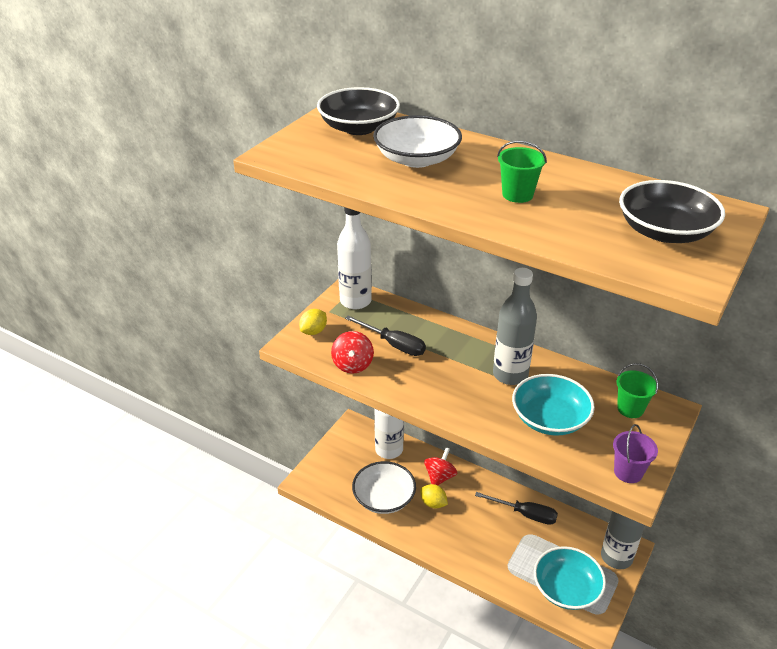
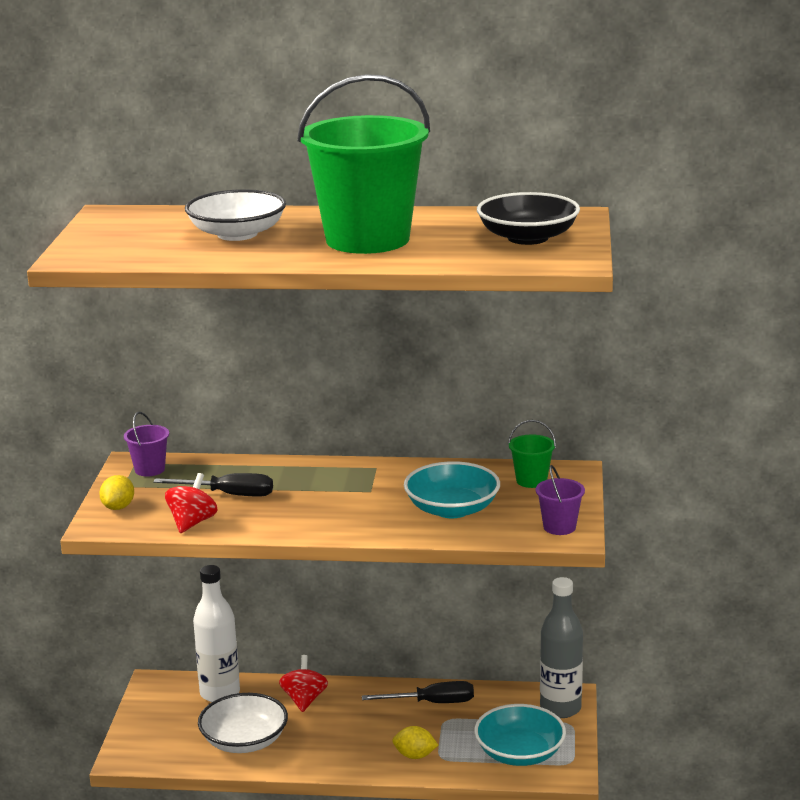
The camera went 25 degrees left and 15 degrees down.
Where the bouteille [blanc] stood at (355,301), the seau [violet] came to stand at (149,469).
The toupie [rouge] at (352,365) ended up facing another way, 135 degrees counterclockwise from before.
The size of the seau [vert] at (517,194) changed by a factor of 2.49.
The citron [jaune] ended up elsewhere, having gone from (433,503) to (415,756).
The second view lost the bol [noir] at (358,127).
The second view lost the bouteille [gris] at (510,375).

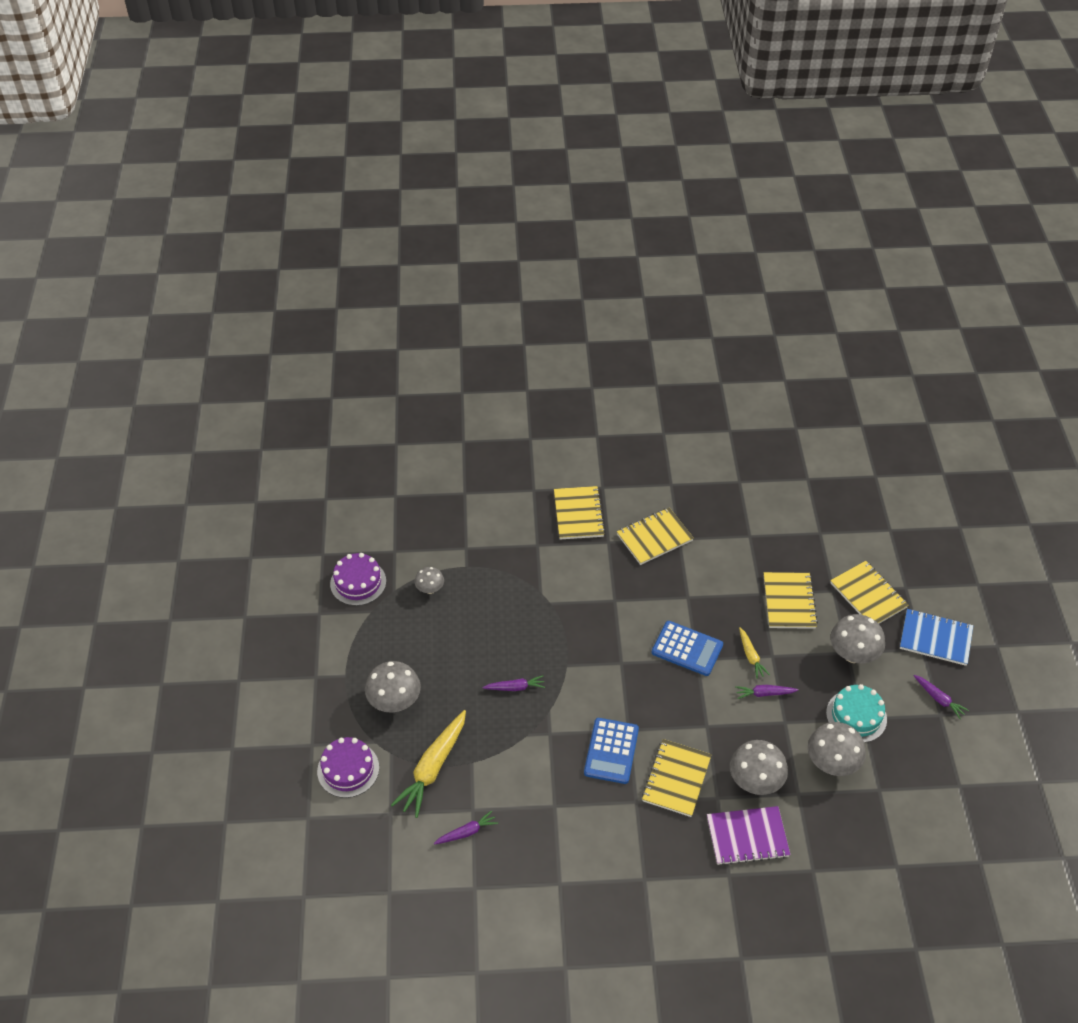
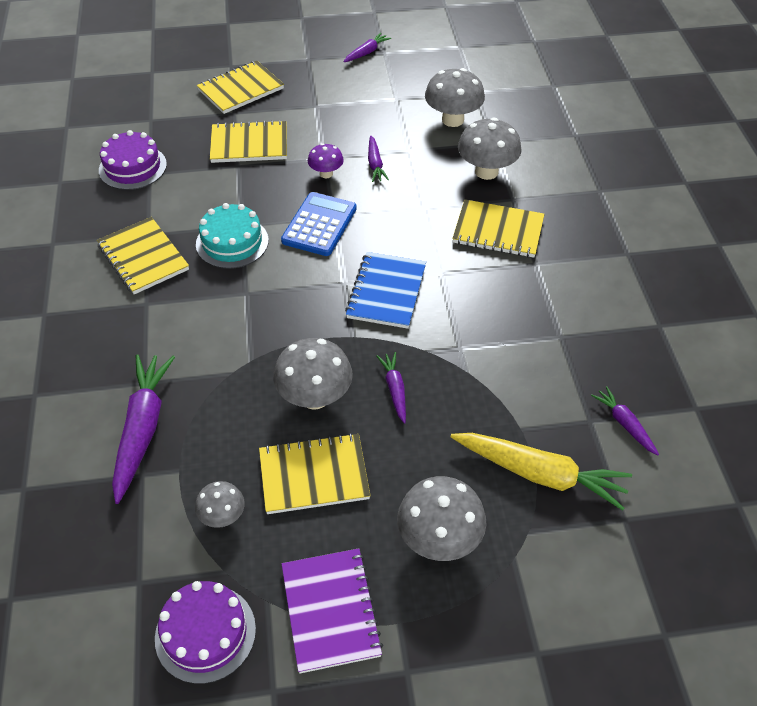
The camera went 95 degrees left and 0 degrees up.
The gâteau [violet] ended up elsewhere, having gone from (348,769) to (132,167).
The second view gained the carotte [violet] at (142,429).
The gâteau [turquoise] ended up elsewhere, having gone from (856,716) to (232,242).
The carnet [jaune] ended up elsewhere, having gone from (578,514) to (314,475).
The champignon [gris] ended up elsewhere, having gone from (853,654) to (315,397).
The carnet [violet] ended up elsewhere, having gone from (747,837) to (330,611).
Where the carotte [jaune] stood at (751,656), the champignon [violet] came to stand at (326,174).
The carnet [bleu] ended up elsewhere, having gone from (935,638) to (386,292).
The second view lost the calculatrice [bleu] at (611,751).

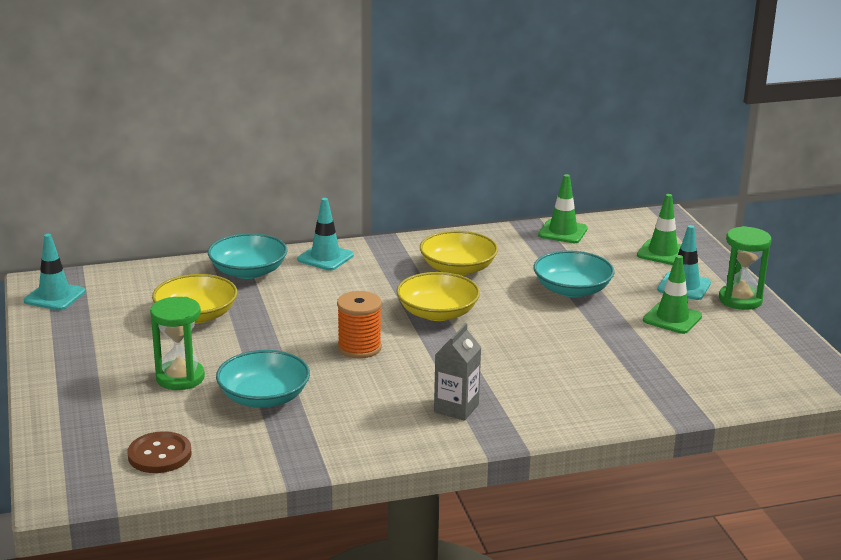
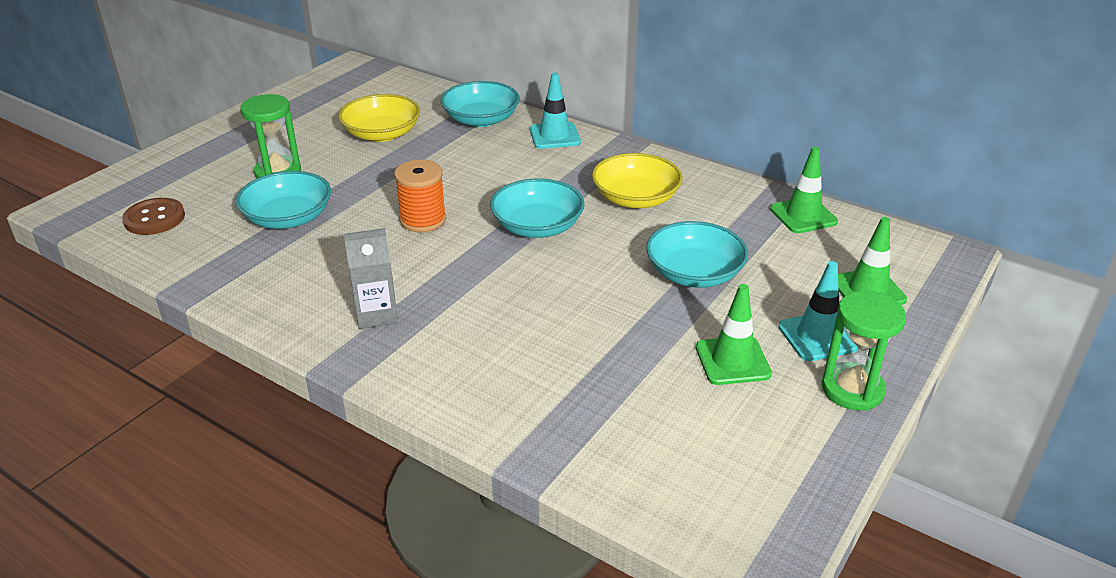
The camera went 50 degrees right and 10 degrees up.
What was the bol [jaune] at (437,313) turned into the bol [turquoise] at (537,226).
The second view lost the cône de chantier [turquoise] at (54,296).

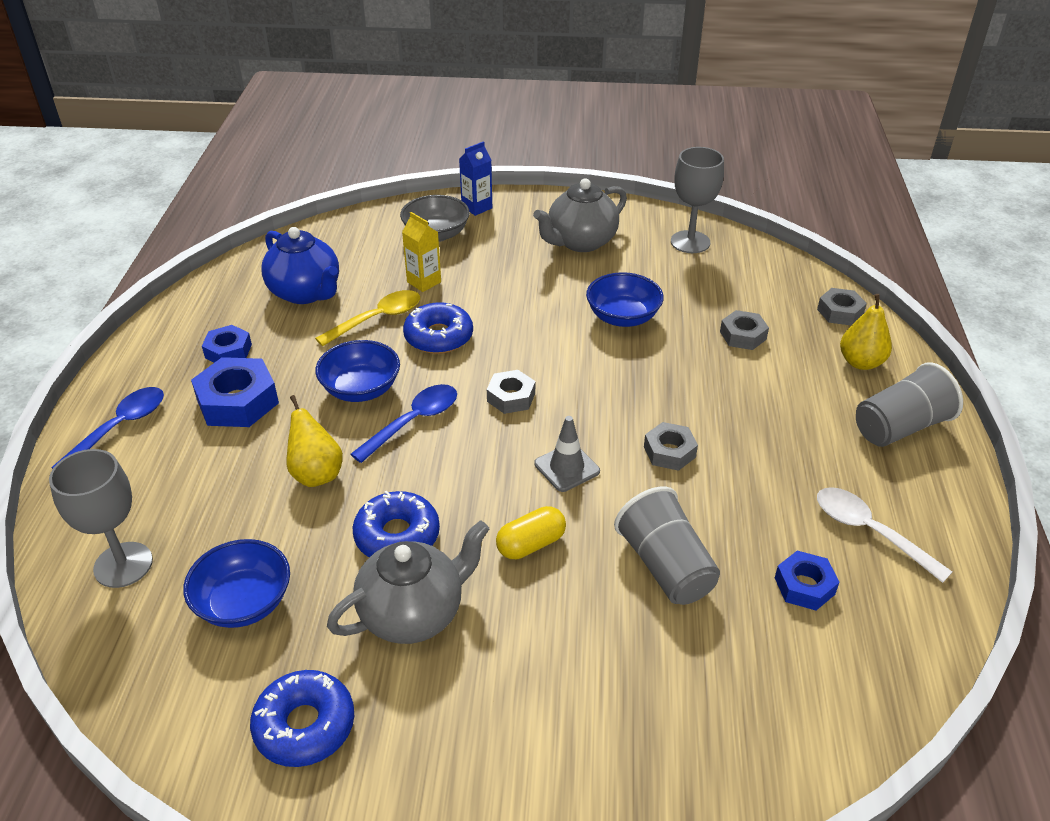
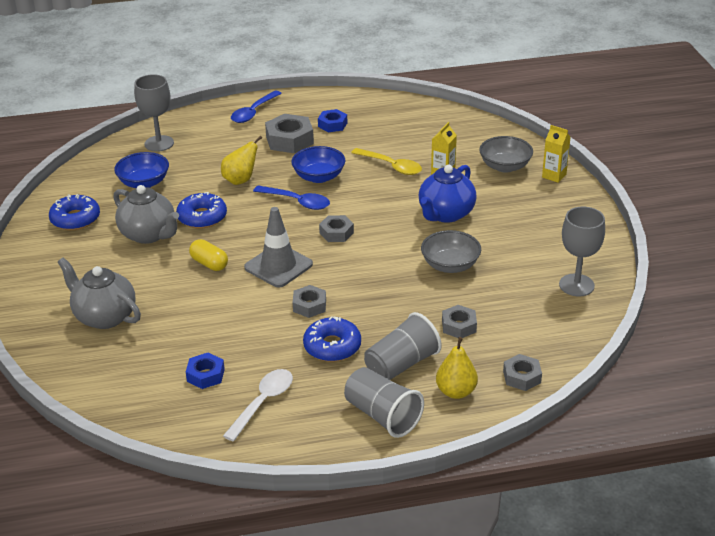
The camera went 75 degrees right and 5 degrees down.
The théière [gris] ended up elsewhere, having gone from (580,242) to (104,316).
The cuillère [bleu] at (119,428) ended up facing another way, 105 degrees clockwise from before.
The size of the cône de chantier [gris] at (567,467) changed by a factor of 1.55.
What was the écrou [bleu] at (237,401) turned into the écrou [gris] at (289,140).
The beignet [bleu] ended up elsewhere, having gone from (438,337) to (332,346).
The gobelet [gris] ended up elsewhere, having gone from (665,566) to (401,364).
The théière [bleu] ended up elsewhere, having gone from (306,293) to (445,214).
What was the bol [bleu] at (623,317) turned into the bol [gris] at (450,265).
What was the brique de lait [bleu] at (477,207) turned into the brique de lait [jaune] at (554,176).

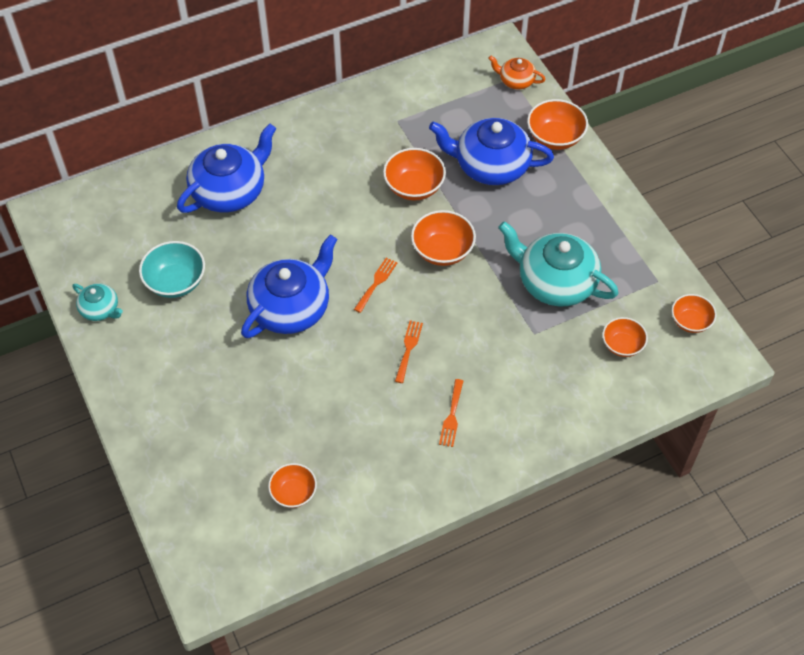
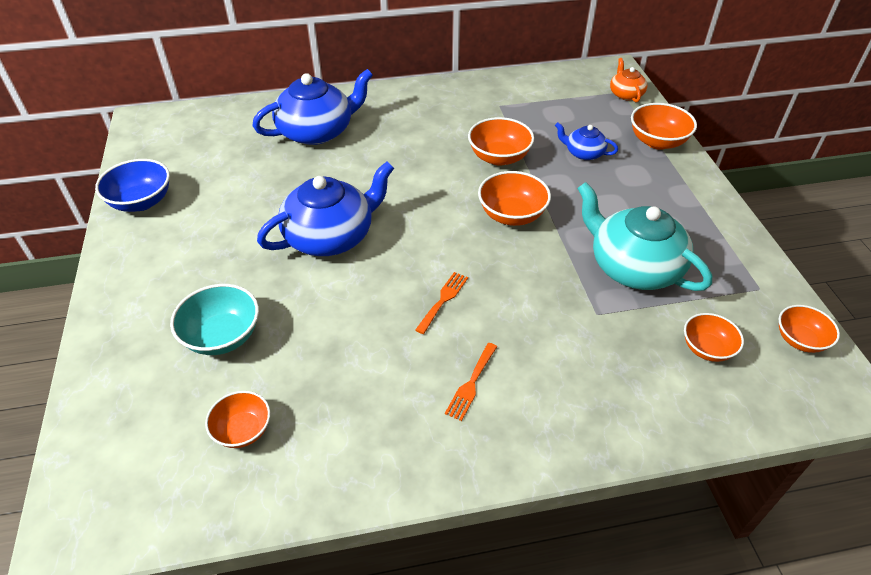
The camera went 15 degrees right and 10 degrees down.
Where the théière [turquoise] stood at (100,309), the bol [bleu] came to stand at (141,202).
The bol [turquoise] ended up elsewhere, having gone from (176,282) to (222,336).
The size of the théière [bleu] at (490,165) changed by a factor of 0.50.
The théière [orange] at (516,80) ended up facing another way, 45 degrees clockwise from before.
The second view lost the fourchette [orange] at (376,283).

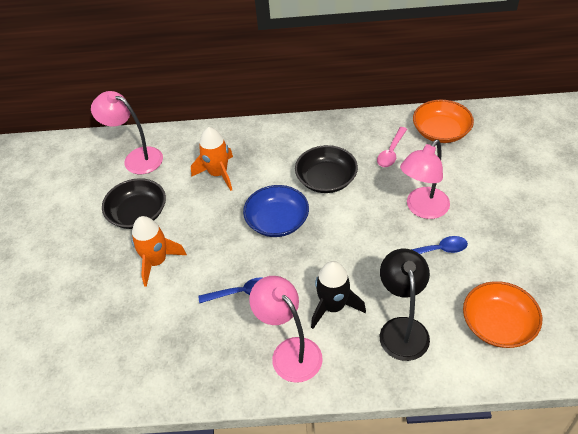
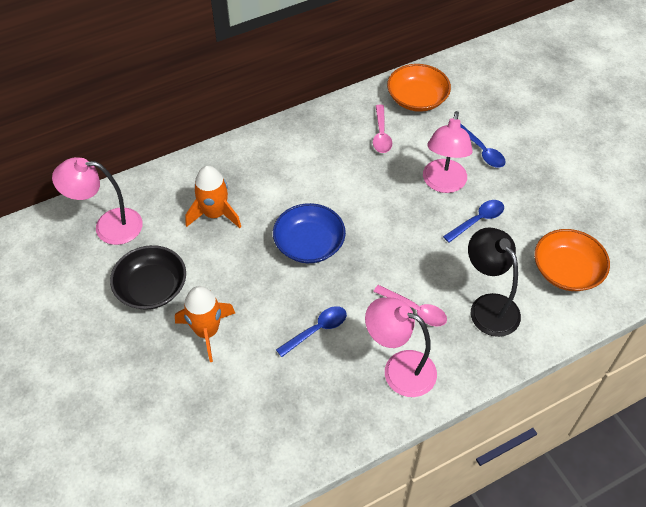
The camera went 30 degrees left and 5 degrees up.
Where the fusée [noir] stood at (333,307), the cuillère [rose] came to stand at (415,310).
The second view gained the cuillère [bleu] at (482,151).
The second view lost the bol [noir] at (326,179).

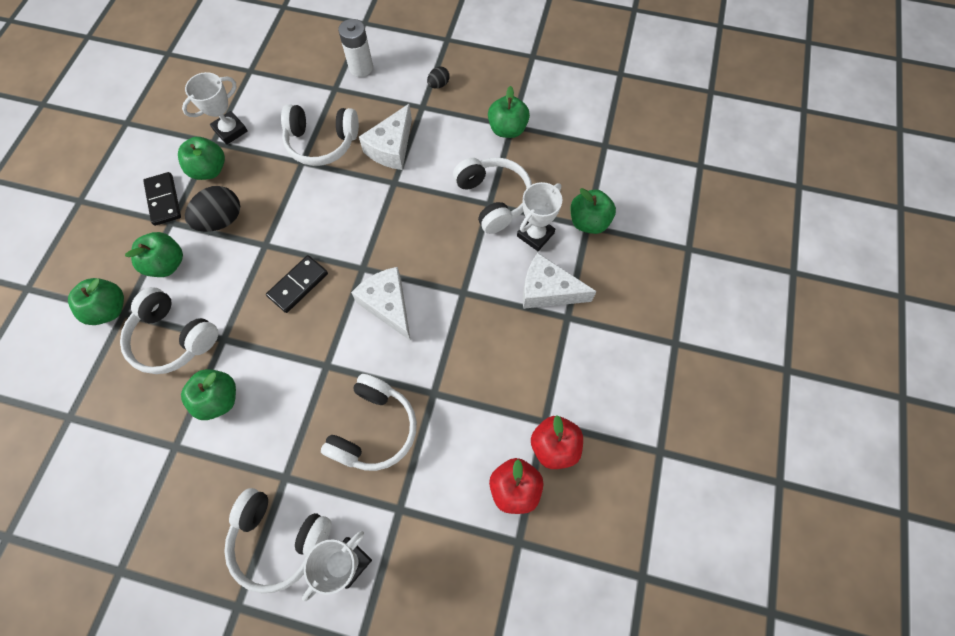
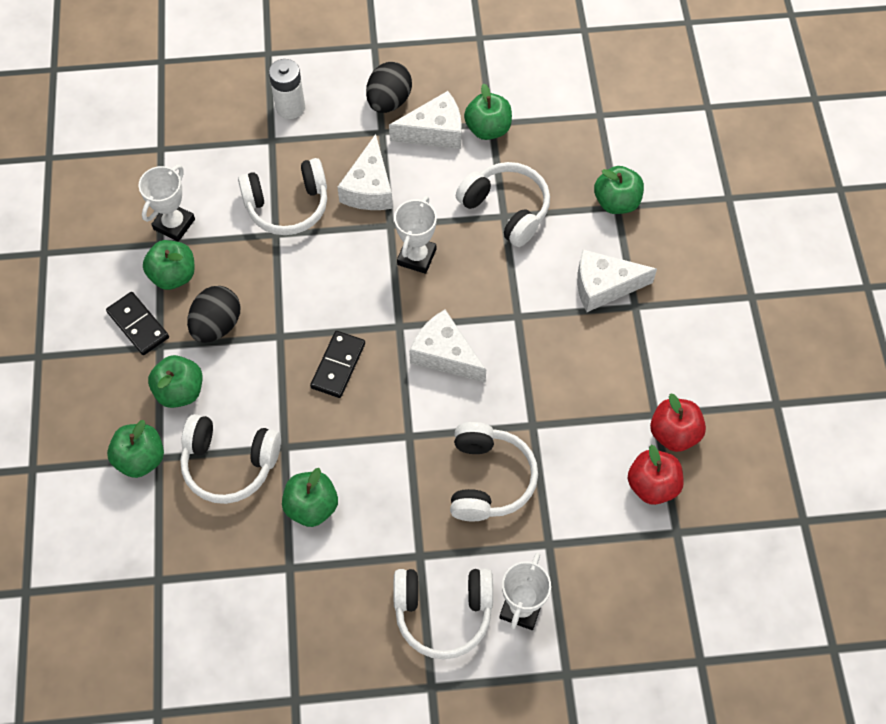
The camera went 20 degrees left and 5 degrees down.
The size of the œuf [noir] at (438,85) changed by a factor of 1.91.
The second view gained the fromage [blanc] at (434,131).
The trophée [blanc] ended up elsewhere, having gone from (535,235) to (416,257).

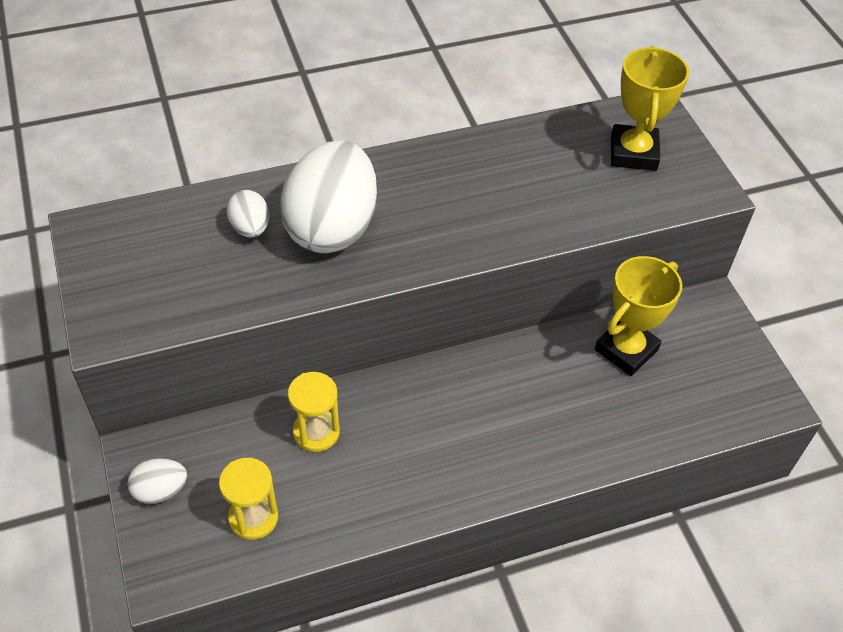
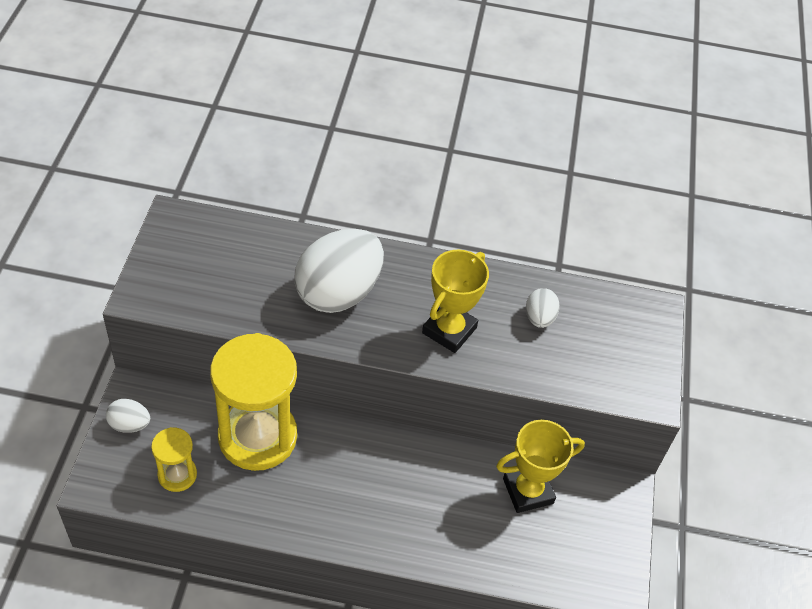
The camera went 25 degrees right and 0 degrees up.
The size of the sablier [jaune] at (316,432) changed by a factor of 2.09.
The trophée [jaune] ended up elsewhere, having gone from (633,153) to (449,330).
The œuf [blanc] ended up elsewhere, having gone from (250,228) to (539,318).

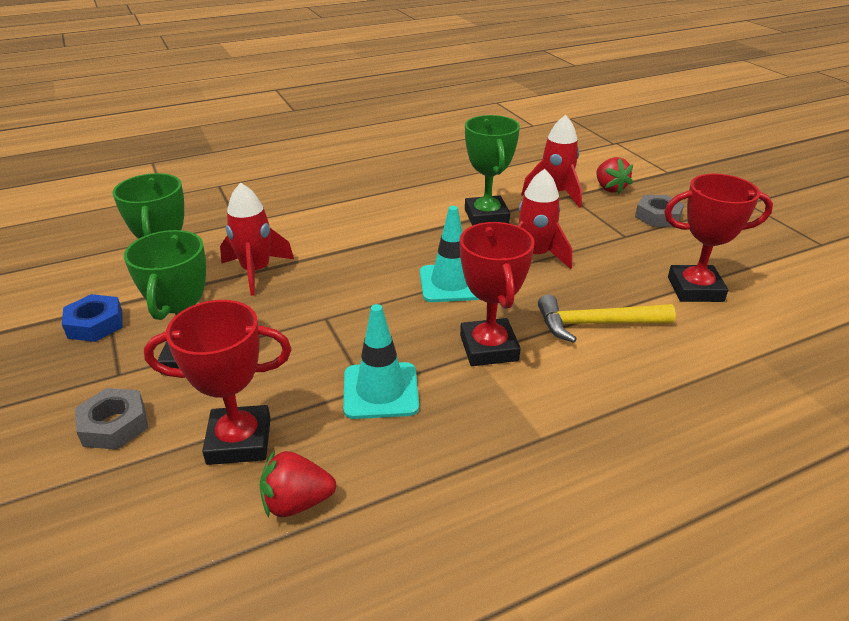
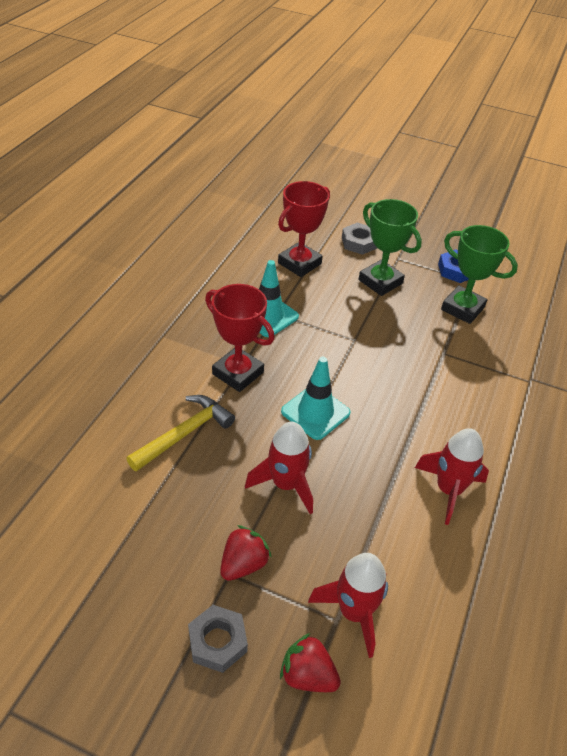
The camera went 135 degrees right and 10 degrees up.
The fraise [rouge] ended up elsewhere, having gone from (297,502) to (243,564).
The fusée [rouge] ended up elsewhere, having gone from (256,271) to (448,490).
The second view lost the trophée [vert] at (486,216).
The second view lost the trophée [rouge] at (695,289).

